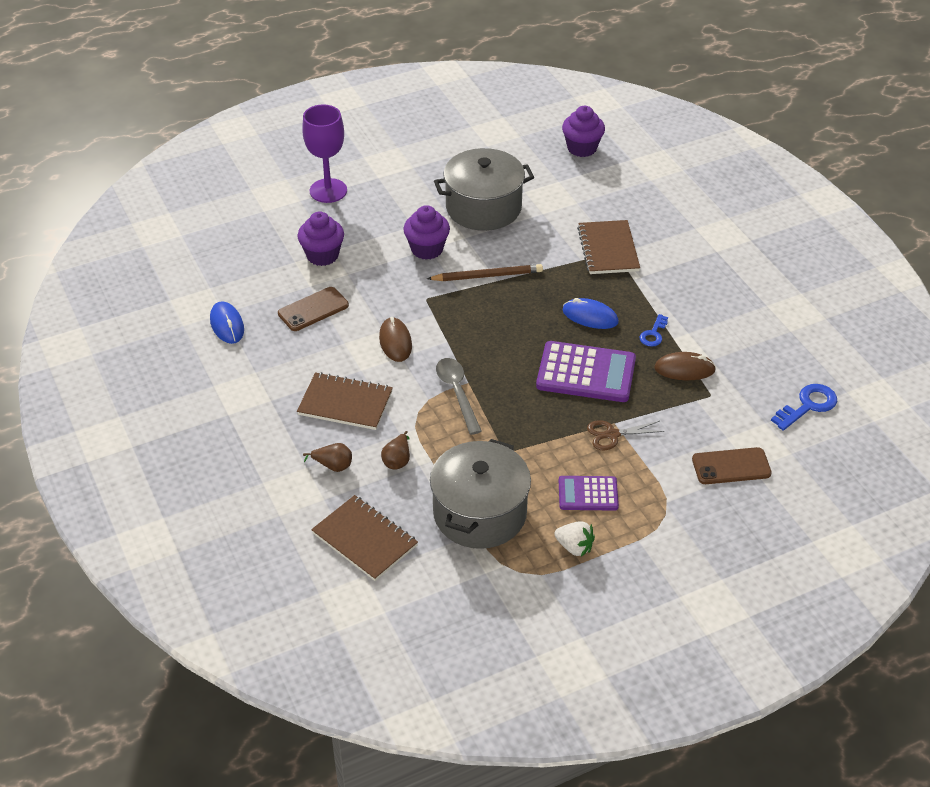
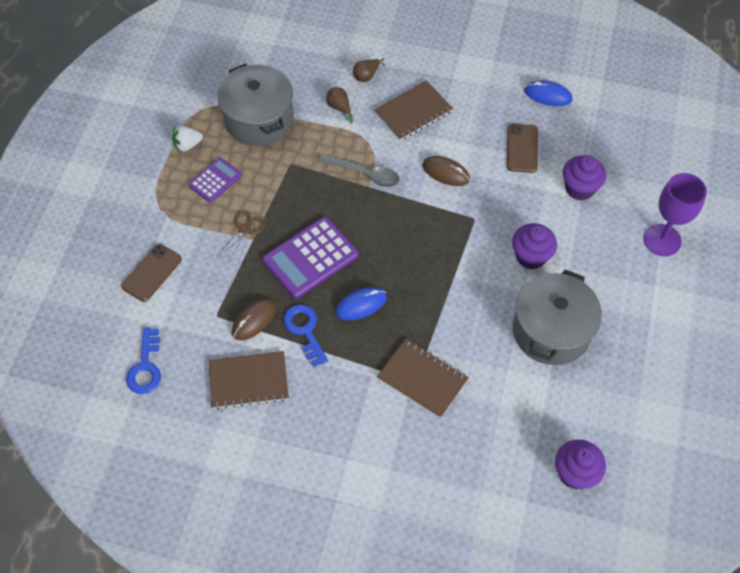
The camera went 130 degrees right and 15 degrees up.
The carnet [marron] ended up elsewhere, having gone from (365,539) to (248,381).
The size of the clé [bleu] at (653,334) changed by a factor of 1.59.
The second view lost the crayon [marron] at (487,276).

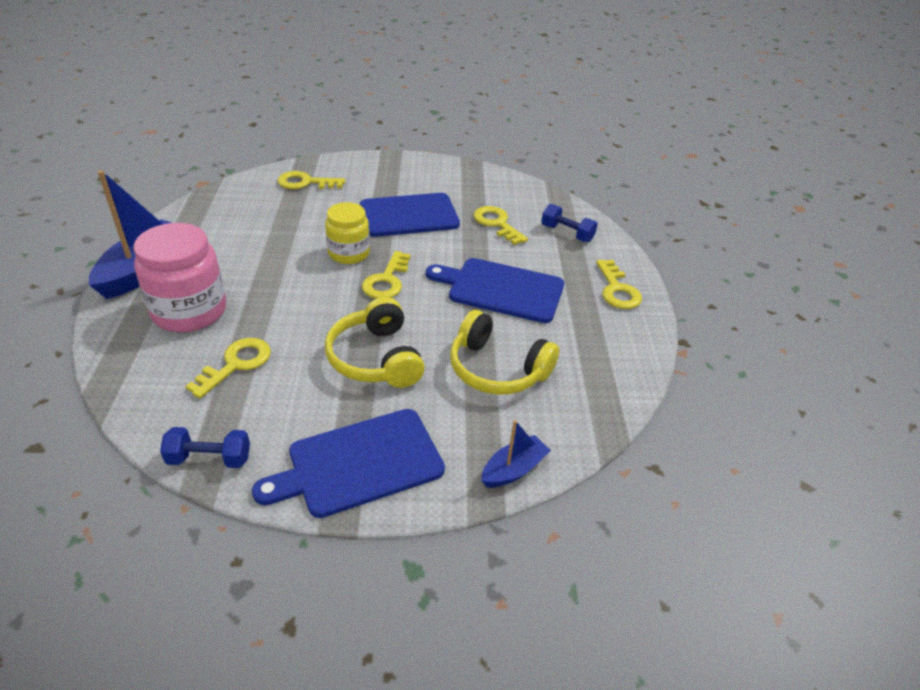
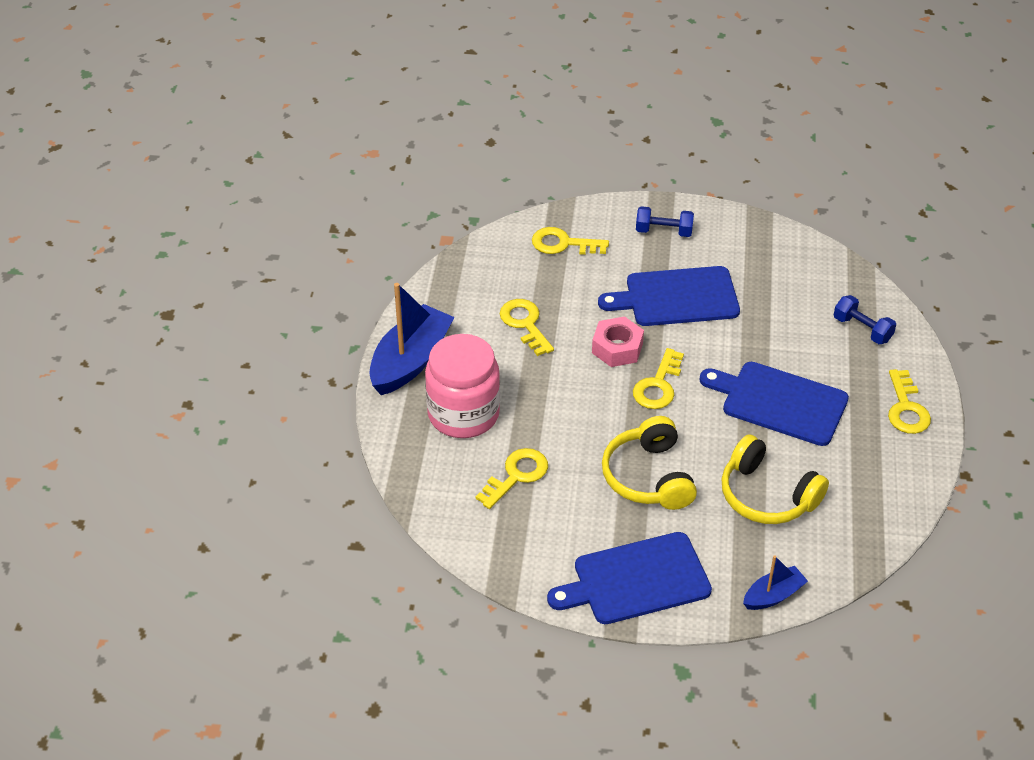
The camera went 10 degrees right and 5 degrees up.
The clé [jaune] ended up elsewhere, having gone from (497,223) to (525,324).
Where the bocal [jaune] stood at (349,253), the écrou [rose] came to stand at (617,348).
The haltère [bleu] ended up elsewhere, having gone from (209,459) to (663,231).

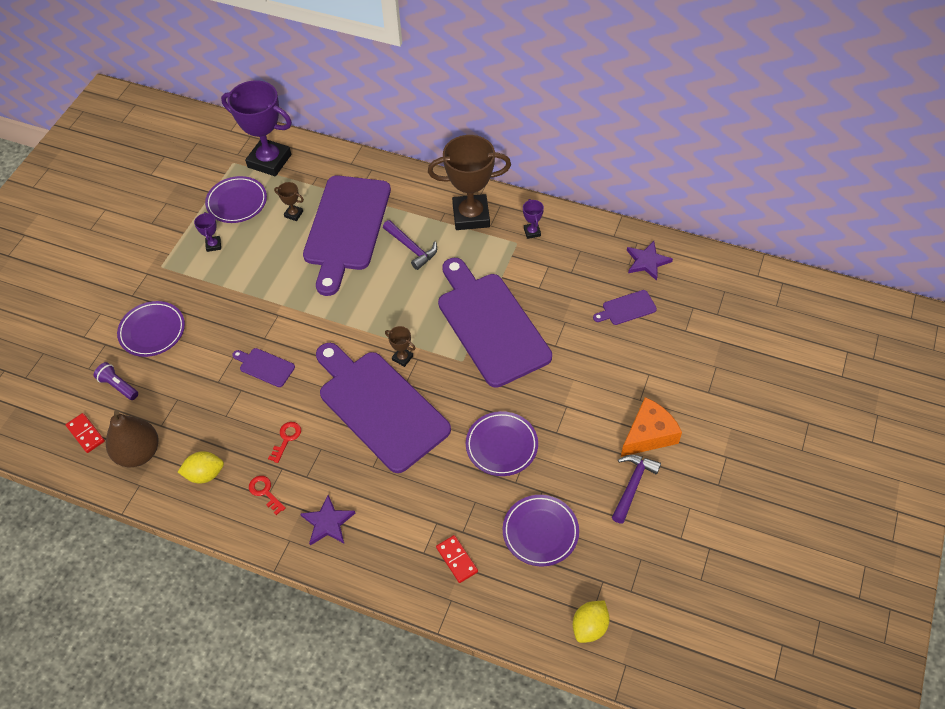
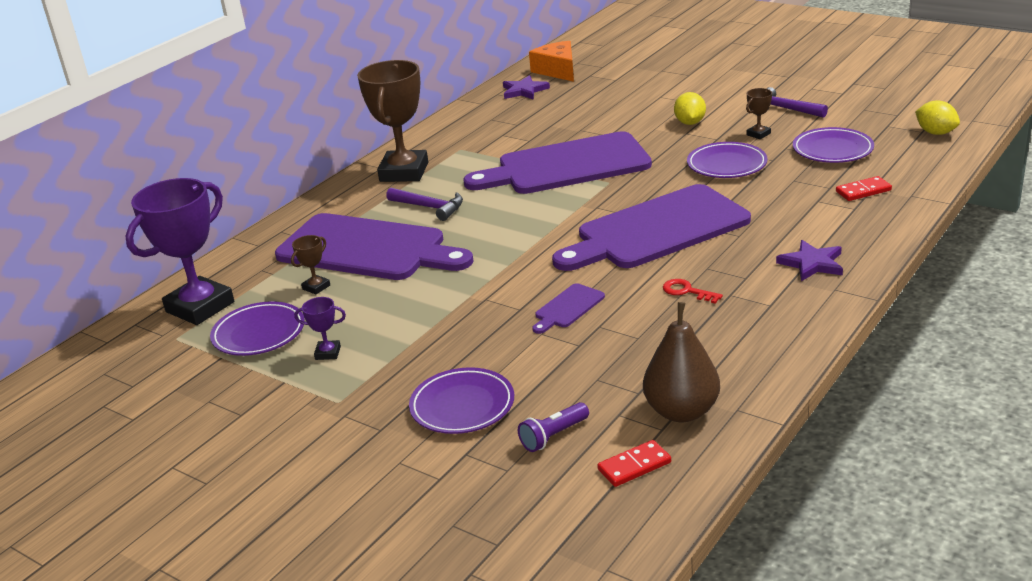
The camera went 75 degrees left and 25 degrees down.
The marteau [violet] at (411,248) ended up facing another way, 60 degrees clockwise from before.
The fromage [orange] ended up elsewhere, having gone from (648,434) to (557,70).
The citron [jaune] ended up elsewhere, having gone from (205,474) to (690,123).
The trophée [marron] ended up elsewhere, having gone from (402,358) to (758,134).
The second view lost the clé [rouge] at (265,492).
The second view lost the trophée [violet] at (532,232).
The second view lost the planche à découper [violet] at (626,308).

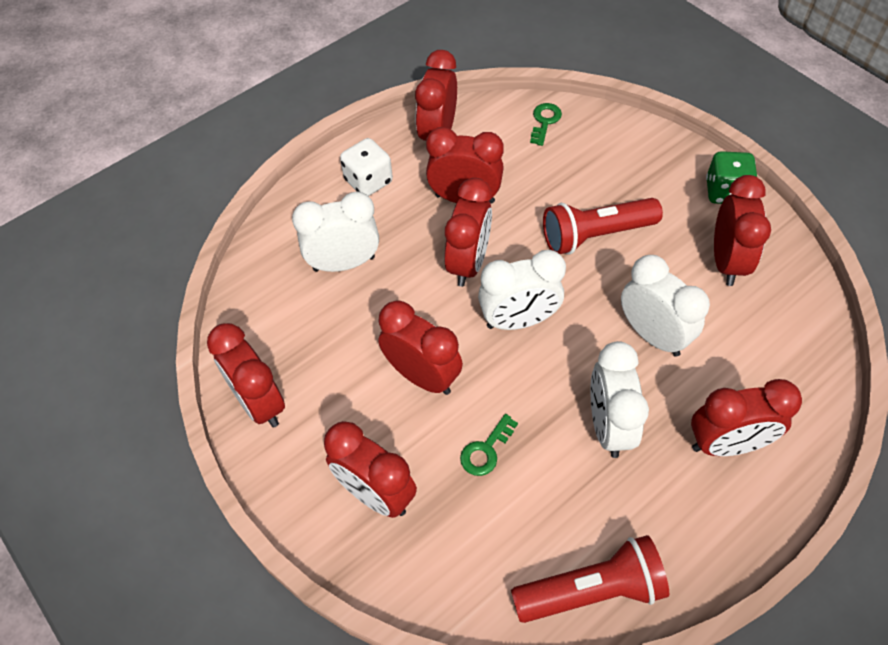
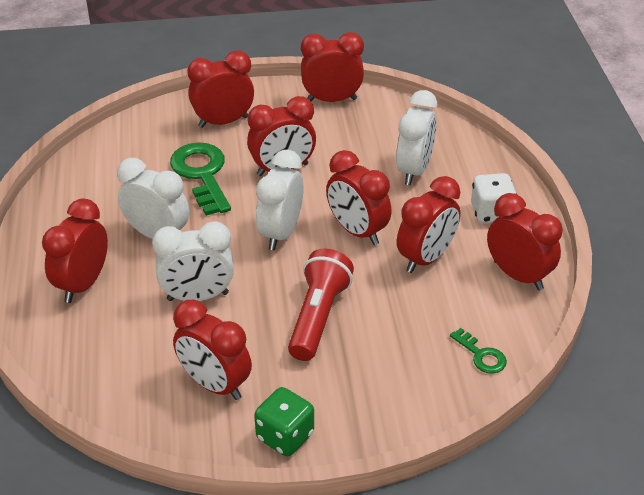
The camera went 120 degrees right and 15 degrees down.
The size of the clé [vert] at (486,450) changed by a factor of 1.98.
The second view lost the lampe de poche [rouge] at (591,590).

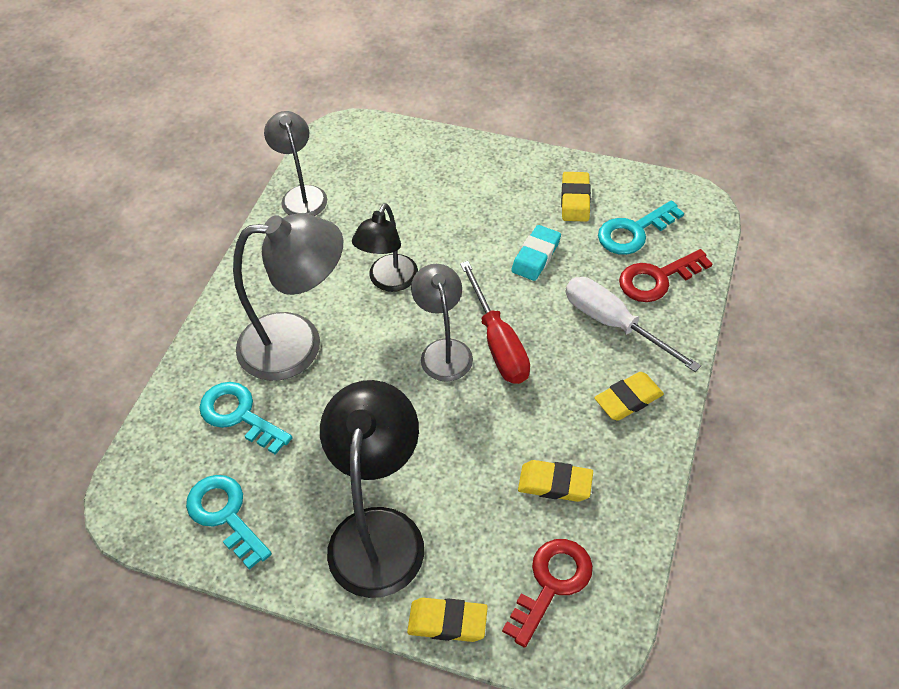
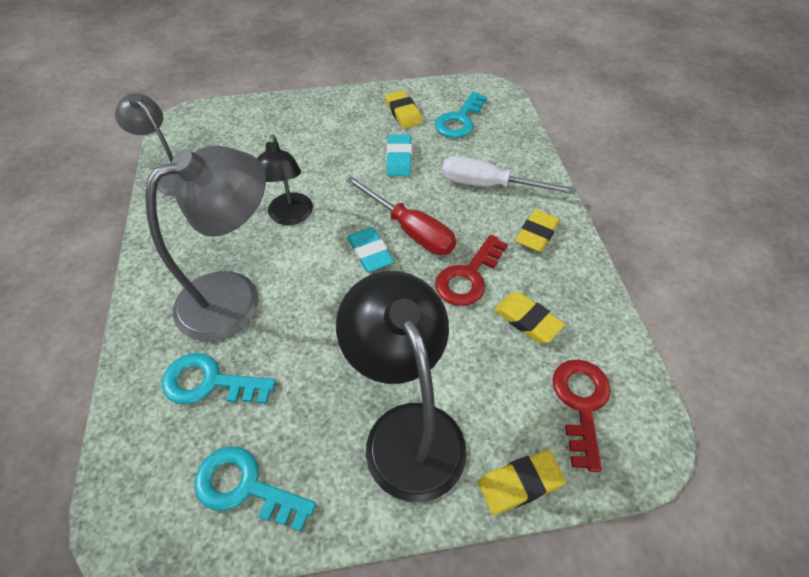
The camera went 30 degrees left and 0 degrees up.
Where the lampe [gris] stood at (444,350), the gomme [turquoise] came to stand at (370,253).
The clé [rouge] ended up elsewhere, having gone from (657,279) to (468,277).
The gomme [jaune] at (555,484) ended up facing another way, 60 degrees clockwise from before.

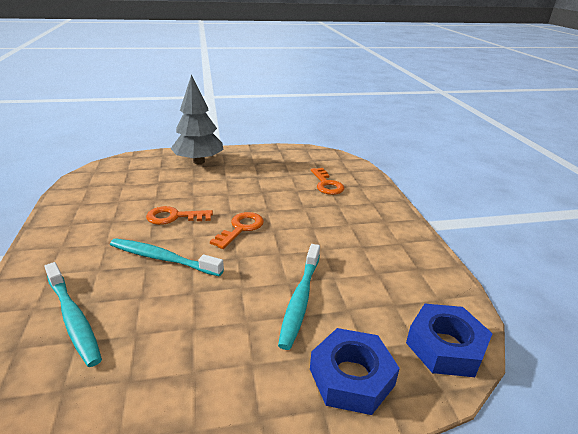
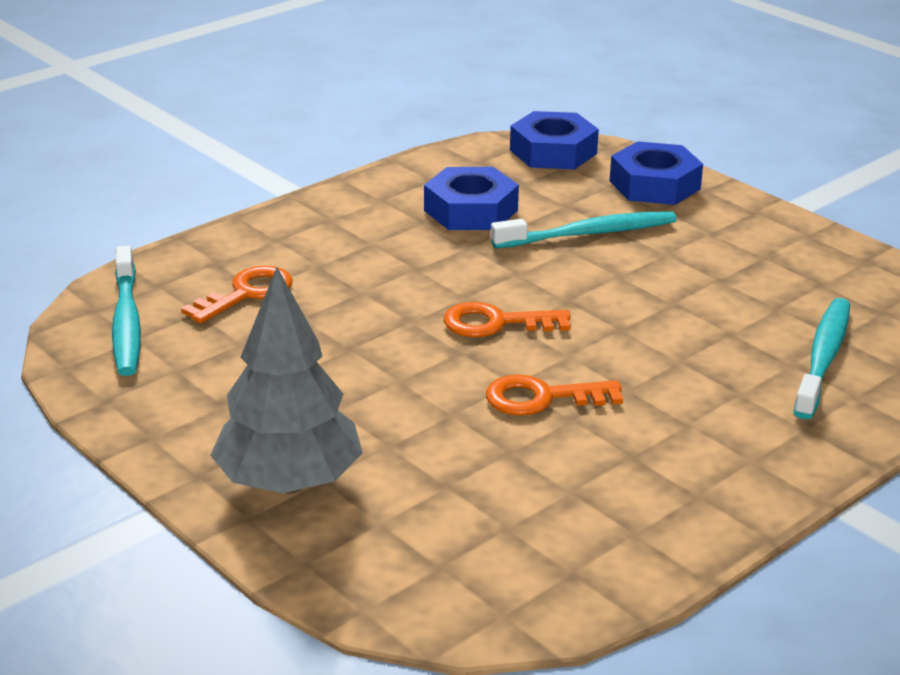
The camera went 120 degrees left and 0 degrees up.
The brosse à dents [turquoise] ended up elsewhere, having gone from (162,258) to (126,322).
The second view gained the écrou [bleu] at (471,210).
The clé [orange] at (174,217) ended up facing another way, 120 degrees clockwise from before.

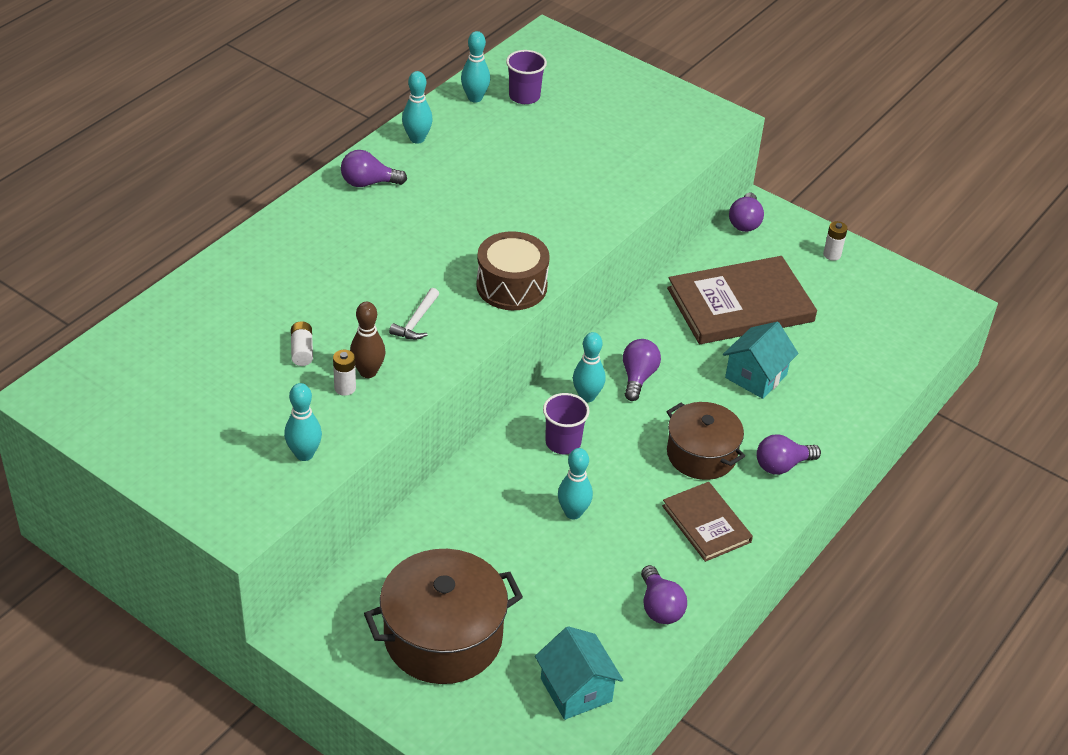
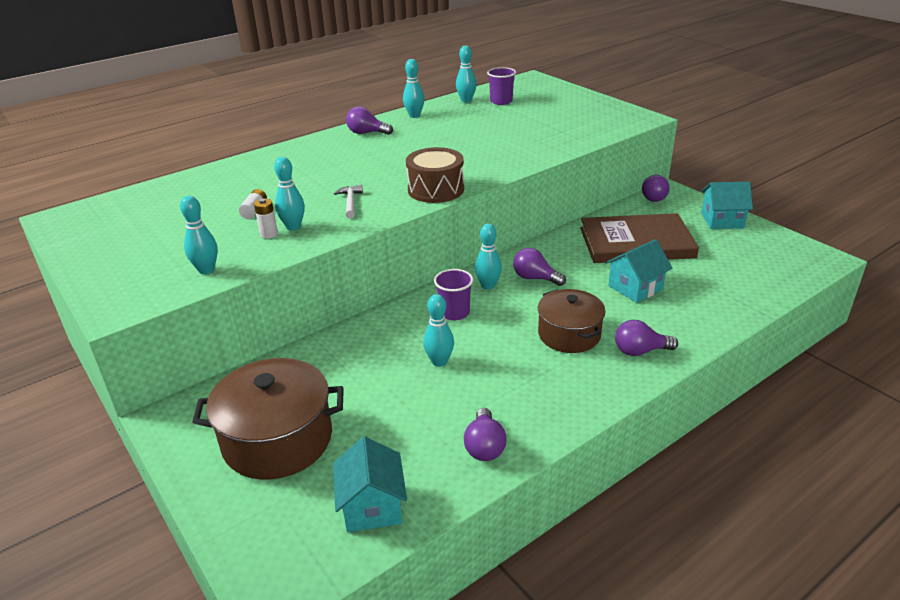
The camera went 20 degrees right and 10 degrees down.
What was the quille [marron] at (368,372) turned into the quille [turquoise] at (293,227).
The marteau [blanc] at (416,321) ended up facing another way, 135 degrees clockwise from before.
The ampoule [violet] at (638,377) ended up facing another way, 90 degrees counterclockwise from before.
Where the pile [blanc] stood at (832,255), the maison [turquoise] came to stand at (722,220).
The second view lost the livre [marron] at (706,524).

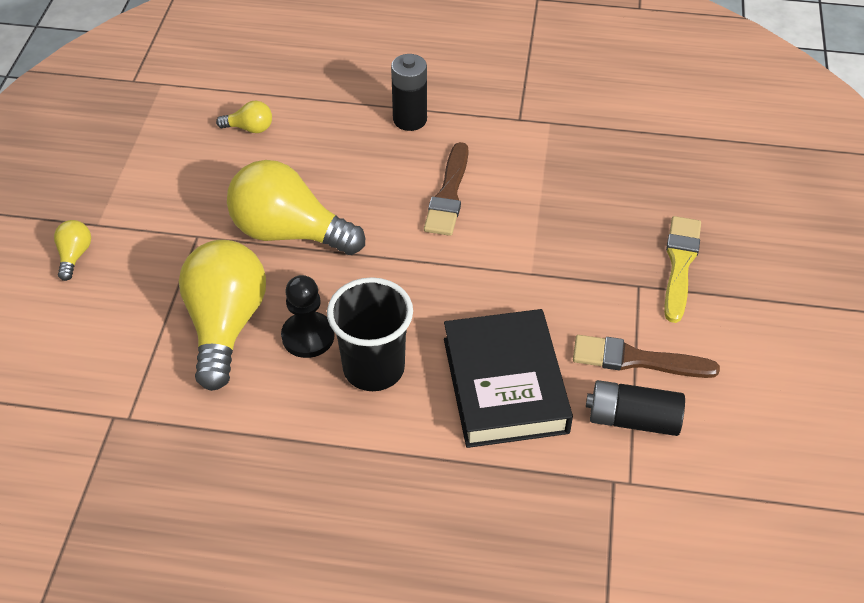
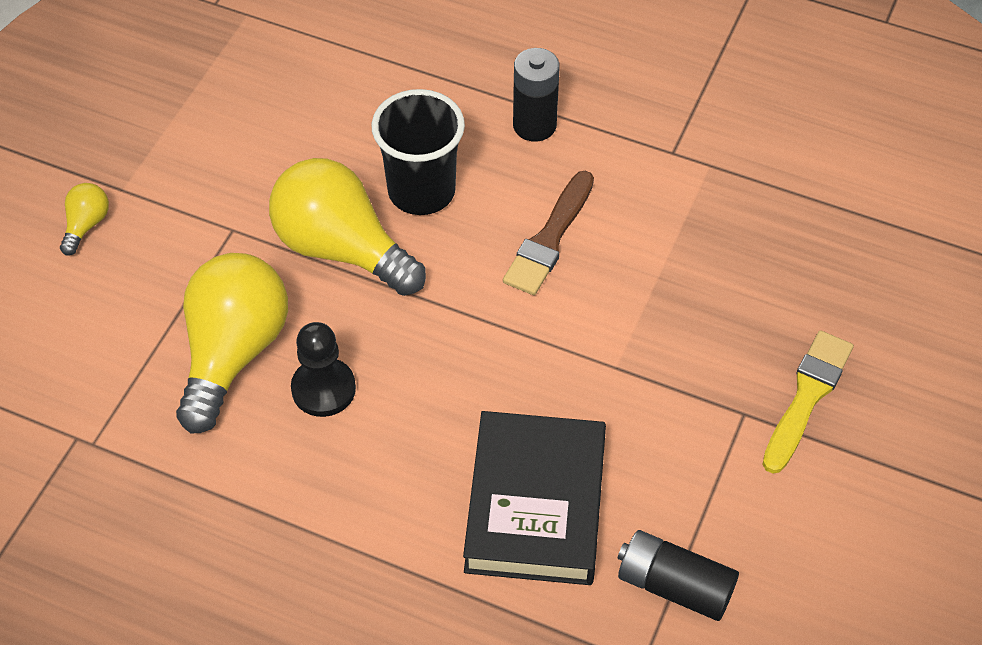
The camera went 15 degrees right and 5 degrees up.
The gobelet [noir] ended up elsewhere, having gone from (373,368) to (421,191).
The second view lost the ampoule [jaune] at (250,128).
The second view lost the pinceau [marron] at (636,360).

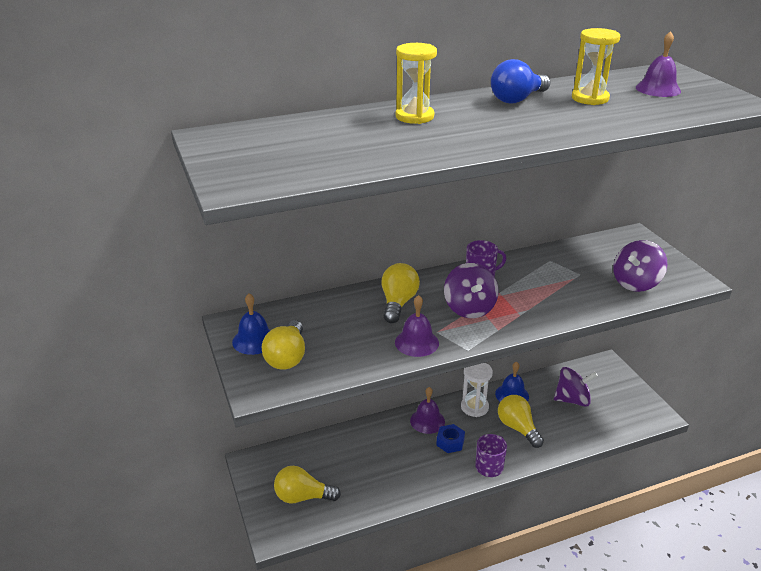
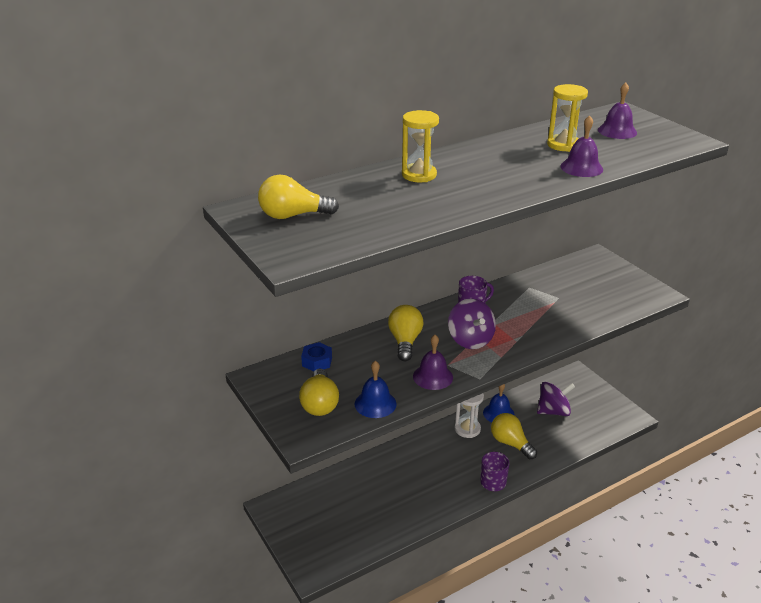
The camera went 10 degrees left and 0 degrees up.
The ampoule [jaune] ended up elsewhere, having gone from (303,497) to (293,215).
The écrou [bleu] ended up elsewhere, having gone from (450,442) to (317,361).
The cloche [bleu] ended up elsewhere, having gone from (254,340) to (375,403).
The cloche [violet] ended up elsewhere, having gone from (427,421) to (581,168).
The second view lost the ampoule [bleu] at (517,99).
The second view lost the toupie [violet] at (636,283).

